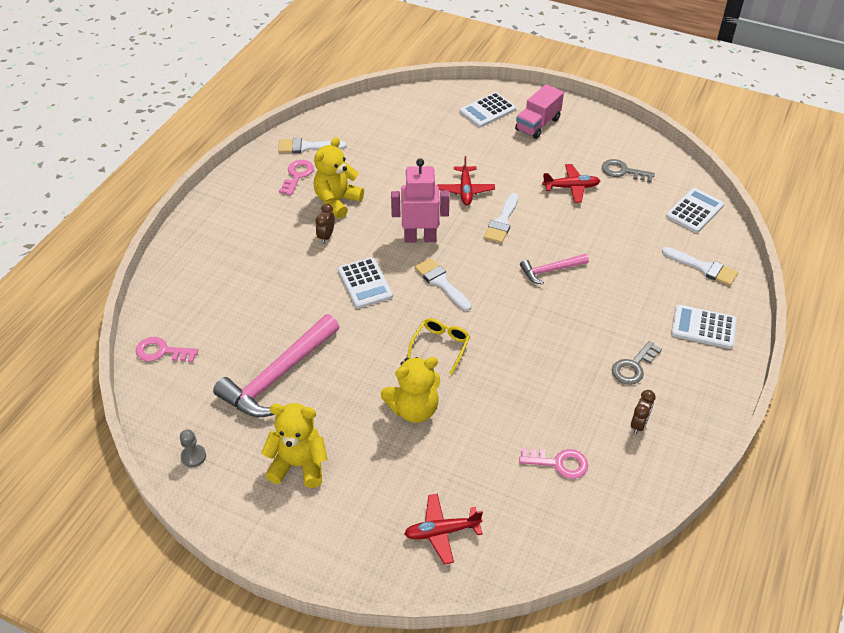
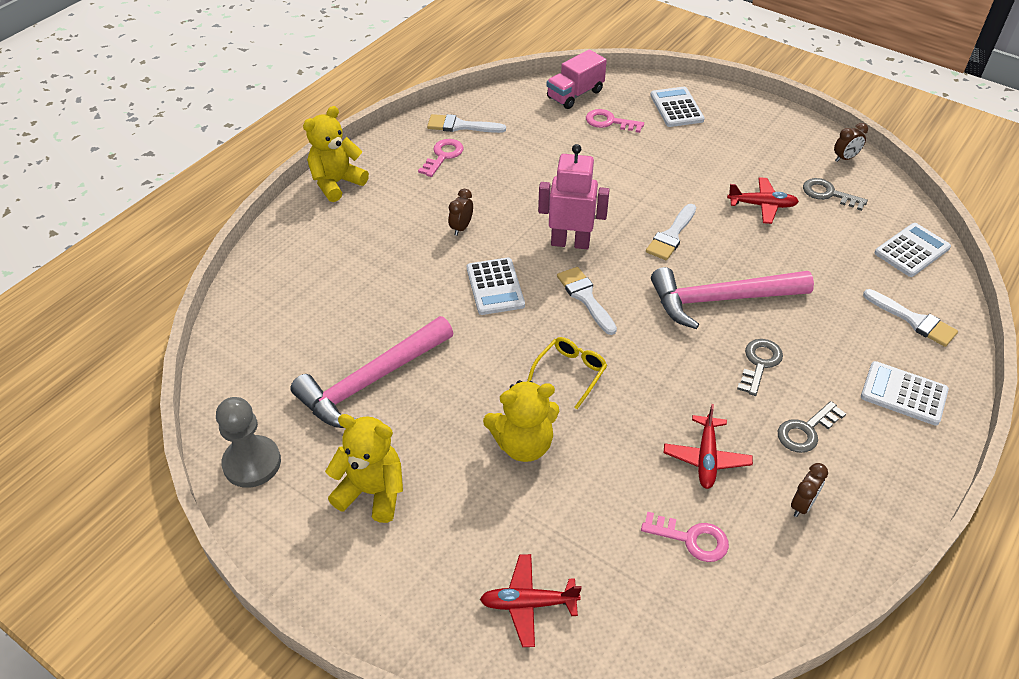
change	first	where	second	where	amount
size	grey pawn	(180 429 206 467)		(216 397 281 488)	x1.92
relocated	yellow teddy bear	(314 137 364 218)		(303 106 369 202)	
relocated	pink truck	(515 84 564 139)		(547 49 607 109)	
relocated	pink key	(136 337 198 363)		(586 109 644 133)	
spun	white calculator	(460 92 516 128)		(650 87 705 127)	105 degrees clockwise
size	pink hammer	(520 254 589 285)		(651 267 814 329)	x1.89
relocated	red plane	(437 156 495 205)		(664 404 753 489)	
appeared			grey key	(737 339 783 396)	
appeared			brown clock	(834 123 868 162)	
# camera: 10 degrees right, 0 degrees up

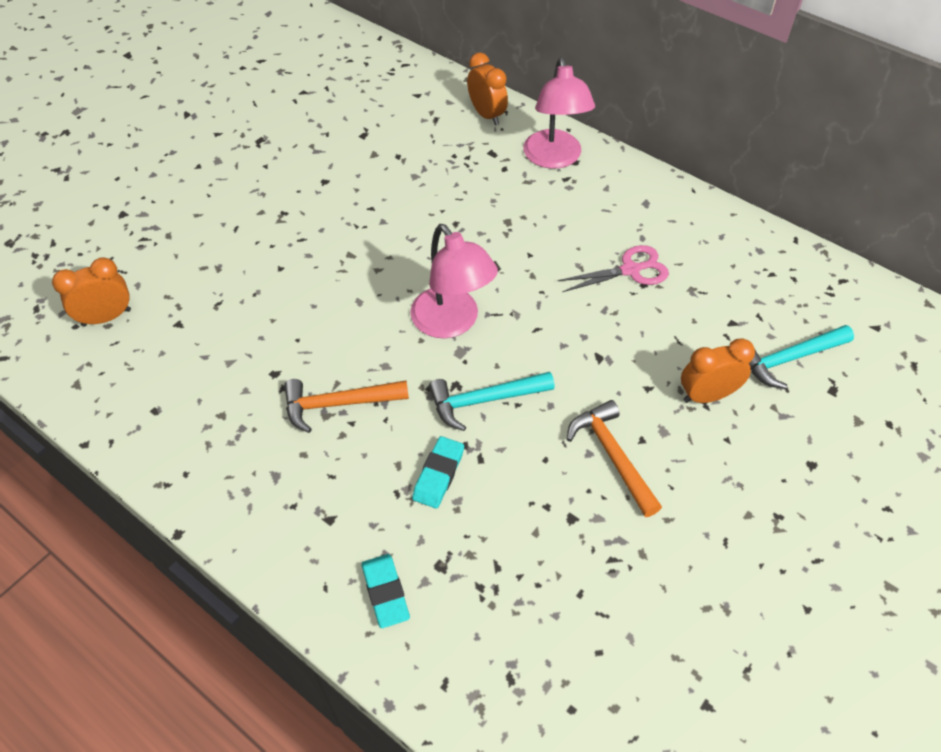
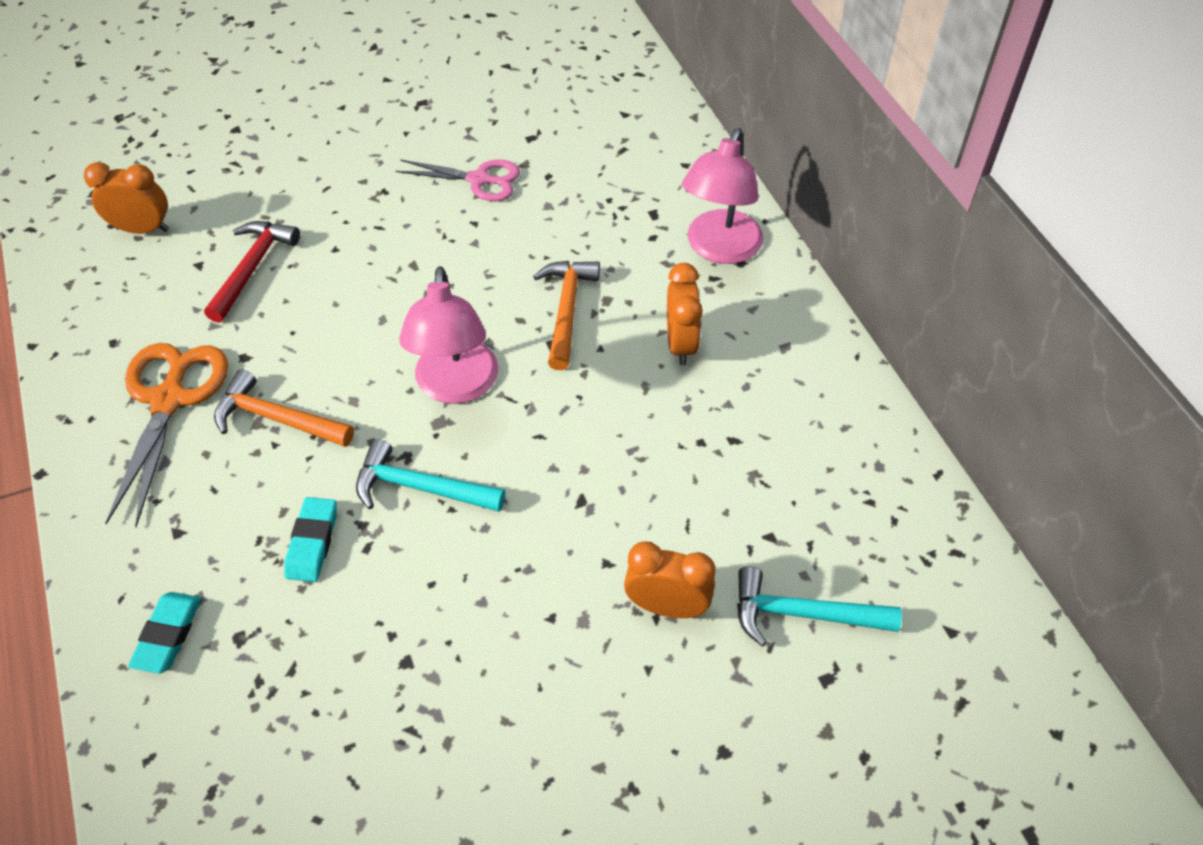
change	first	where	second	where	amount
appeared			orange scissors	(106 343 228 527)	
appeared			red hammer	(204 221 300 323)	
spun	turquoise eraser	(412 436 464 508)		(284 497 337 582)	45 degrees counterclockwise
relocated	pink scissors	(557 245 669 292)		(396 159 520 201)	
relocated	orange hammer	(567 400 662 517)		(533 261 600 370)	
relocated	orange clock	(467 53 508 125)		(667 263 703 365)	
# camera: 30 degrees right, 0 degrees up

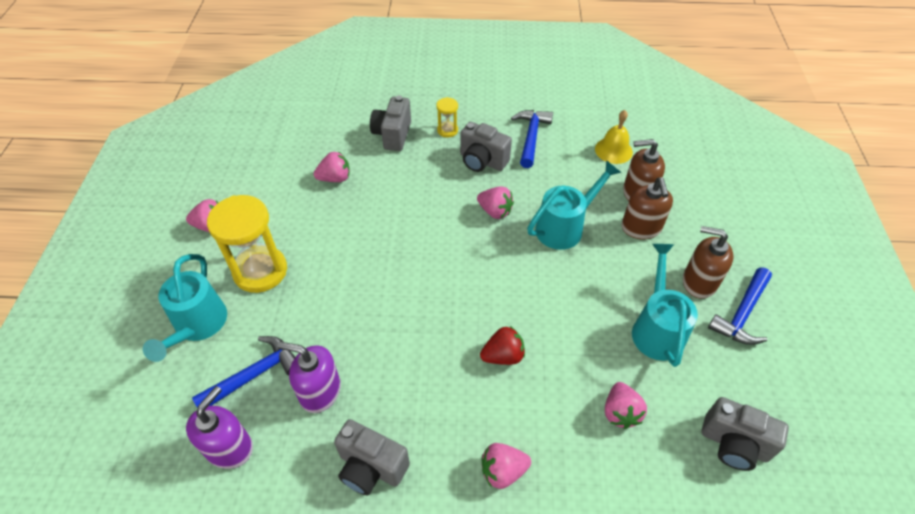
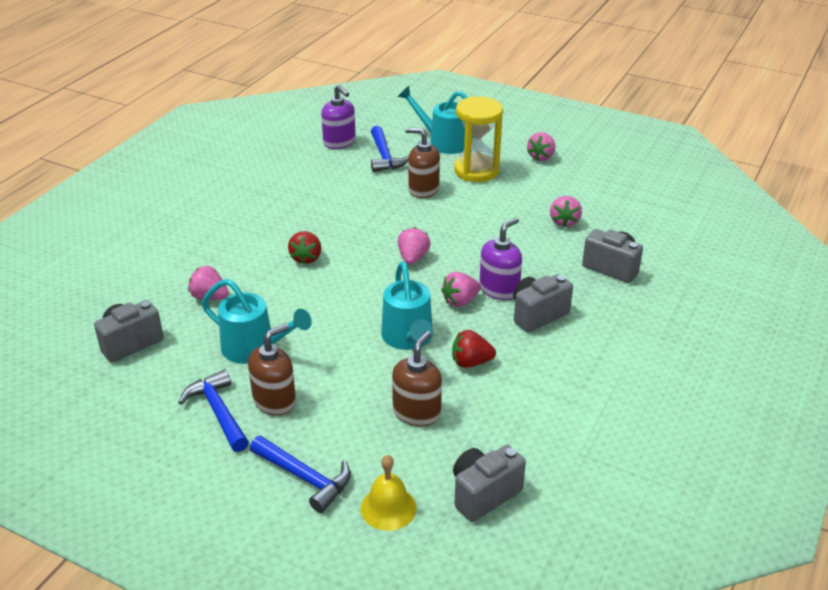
change	first	where	second	where	amount
relocated	blue hammer	(511 110 553 168)		(250 436 351 513)	
relocated	yellow bell	(595 110 633 164)		(361 455 417 531)	
relocated	pink strawberry	(482 443 531 489)		(398 227 431 264)	
relocated	brown soap dispenser	(622 177 673 239)		(405 128 440 198)	
appeared			red strawberry	(452 330 496 368)	
relocated	grey camera	(334 419 410 496)		(453 445 526 522)	
relocated	purple soap dispenser	(277 341 341 413)		(479 217 522 300)	
missing	yellow hourglass	(436 97 458 138)			
# camera: 115 degrees right, 15 degrees down

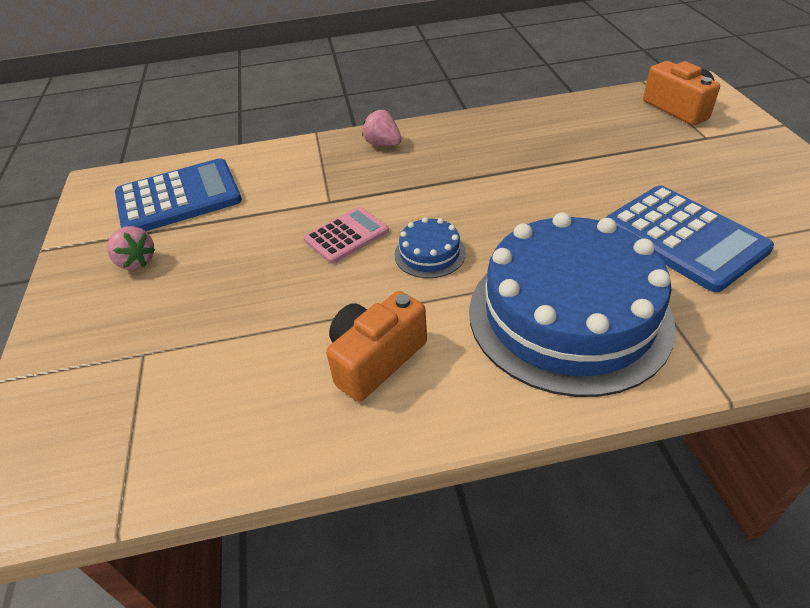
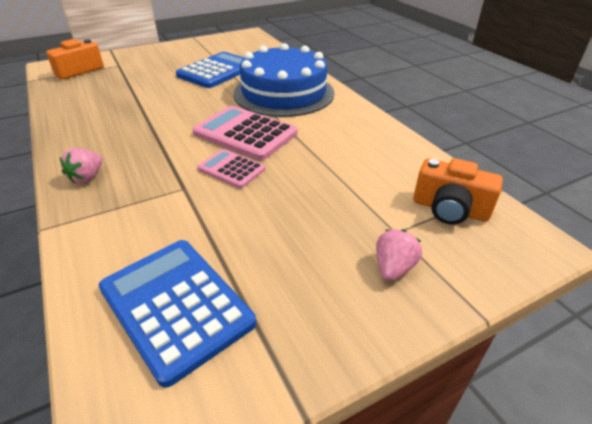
change	first	where	second	where	amount
exchanged	blue cake	(394 217 466 278)	pink calculator	(193 106 297 161)	
relocated	pink strawberry	(107 226 155 270)		(376 230 422 281)	
relocated	orange camera	(326 291 427 402)		(413 158 503 224)	
# camera: 110 degrees left, 5 degrees down

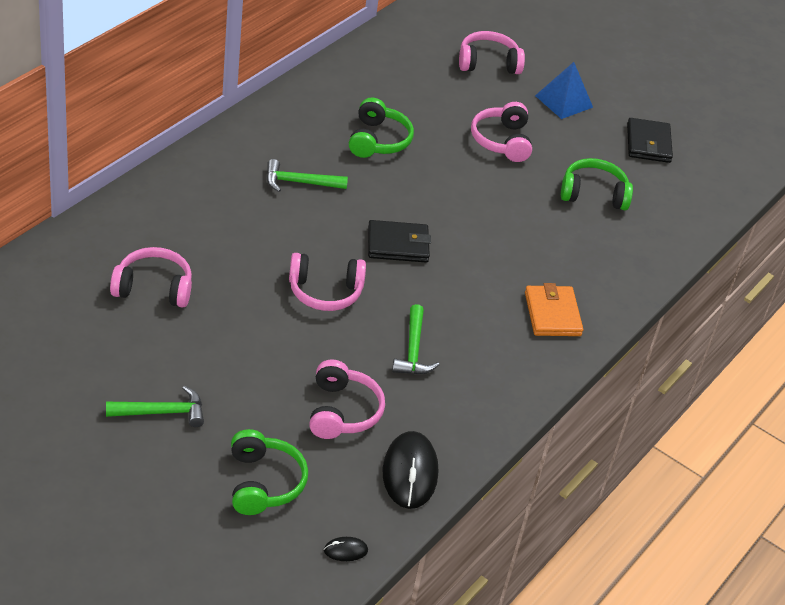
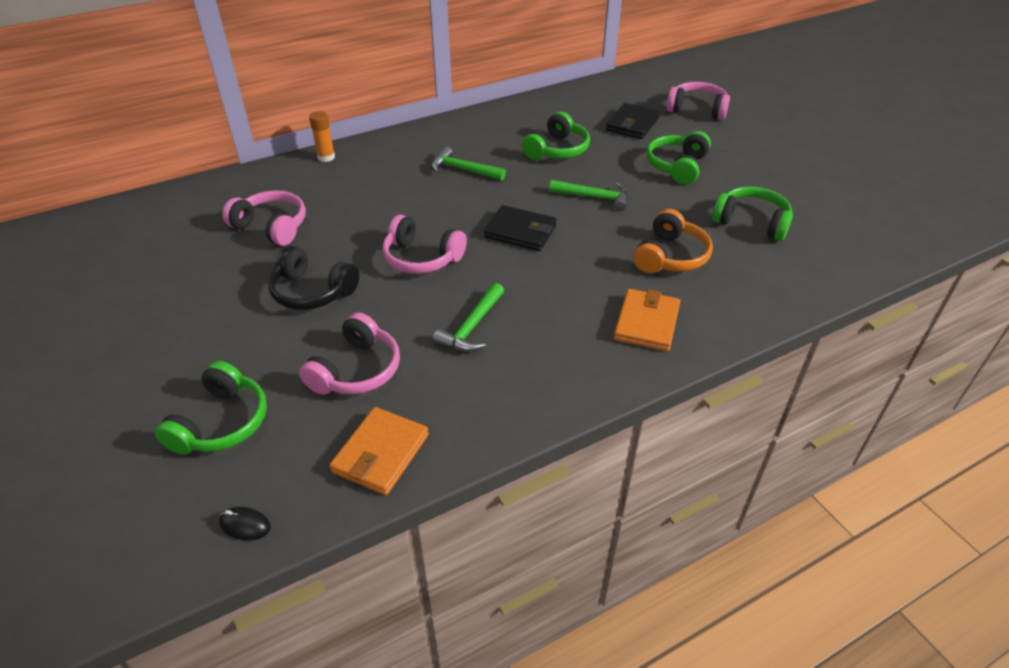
change	first	where	second	where	amount
appeared			black headphones	(268 246 359 310)	
appeared			orange glue stick	(309 111 335 162)	
exchanged	black mouse	(383 431 438 509)	orange wallet	(329 407 429 495)	
relocated	green hammer	(106 386 204 427)		(549 180 629 211)	
relocated	black wallet	(627 118 673 163)		(606 103 660 139)	
appeared			orange headphones	(633 209 713 273)	
colour	pink headphones	(471 102 532 162)	green headphones	(646 131 711 185)	
missing	blue pyramid	(535 62 593 119)			
# camera: 30 degrees right, 0 degrees up

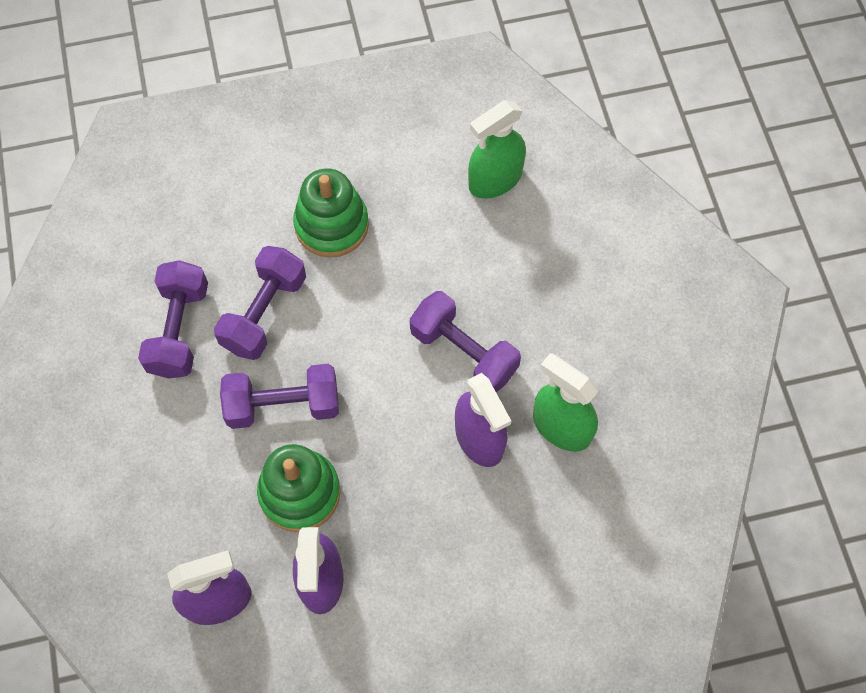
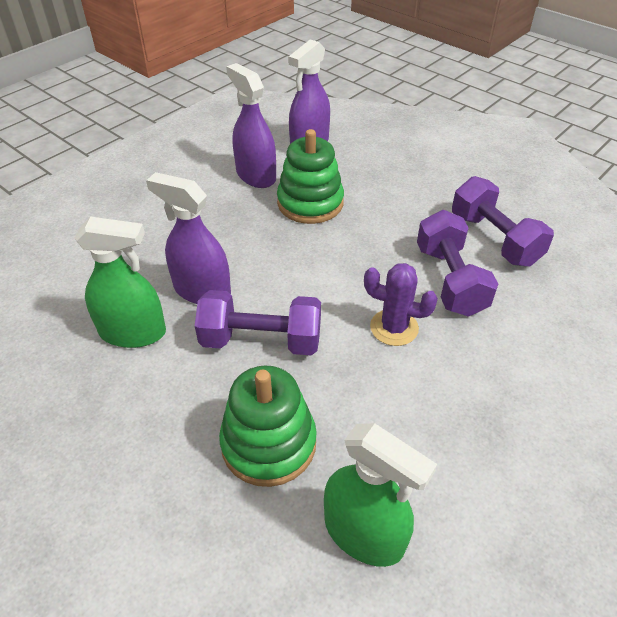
change	first	where	second	where	amount
relocated	green stacking toy	(293 168 369 258)		(219 366 317 487)	
spun	green spray bottle	(468 100 526 199)		(324 423 437 567)	105 degrees clockwise
appeared			purple cactus	(364 263 438 346)	
missing	purple dumbbell	(220 364 339 429)			
# camera: 145 degrees right, 20 degrees down

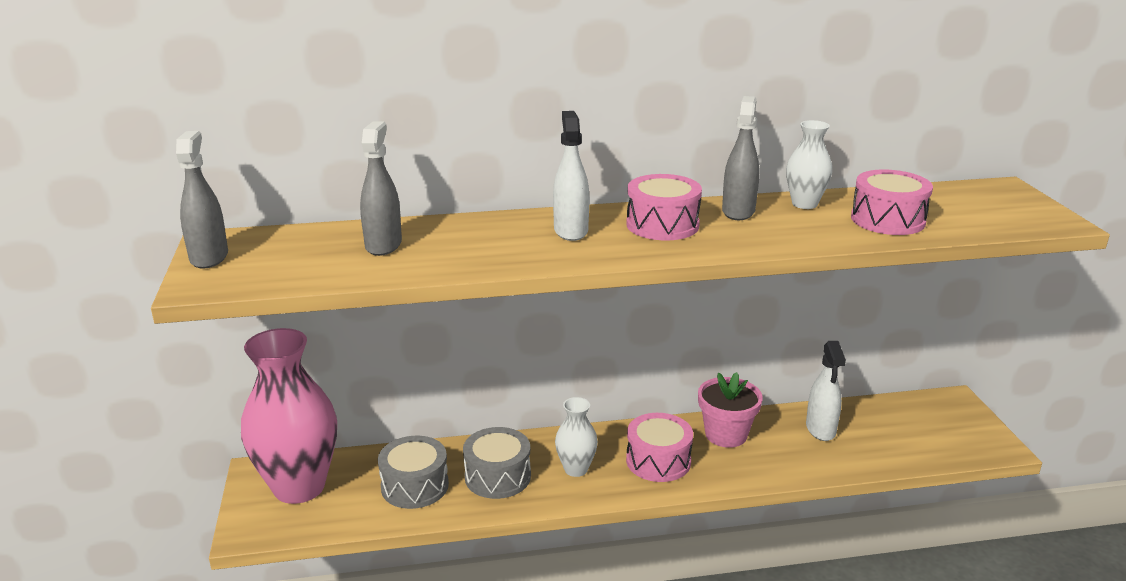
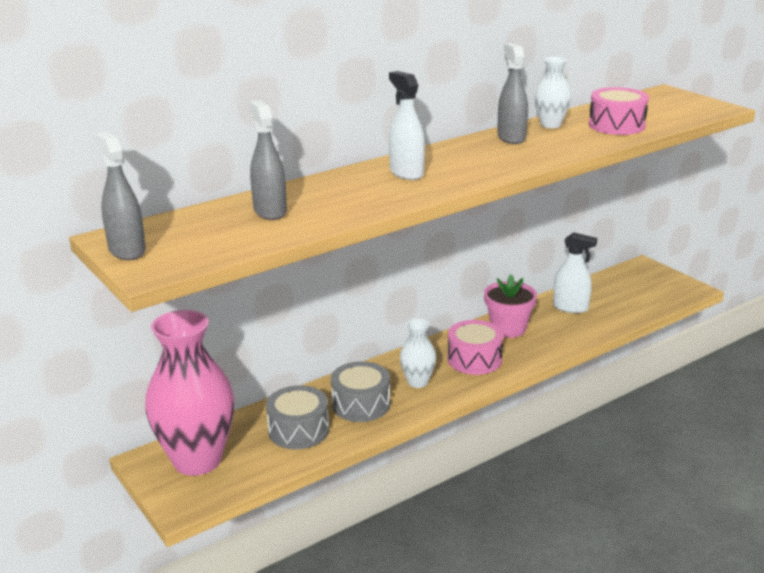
change	first	where	second	where	amount
spun	white spray bottle	(806 341 846 441)		(553 232 597 313)	45 degrees counterclockwise
missing	pink drum	(627 174 702 240)			
# camera: 25 degrees left, 0 degrees up

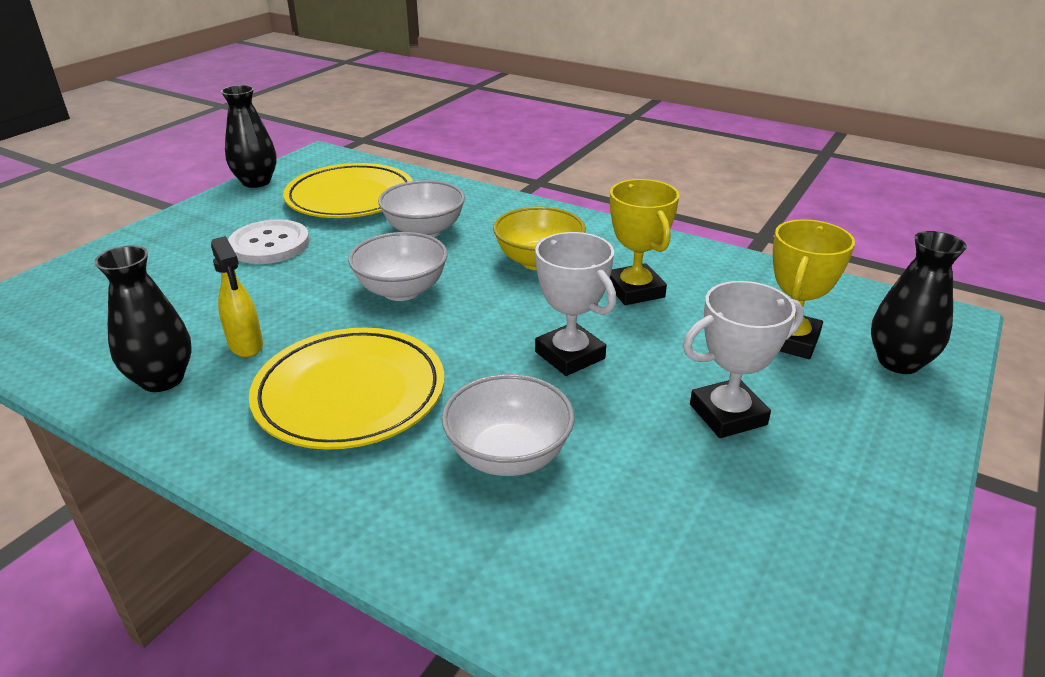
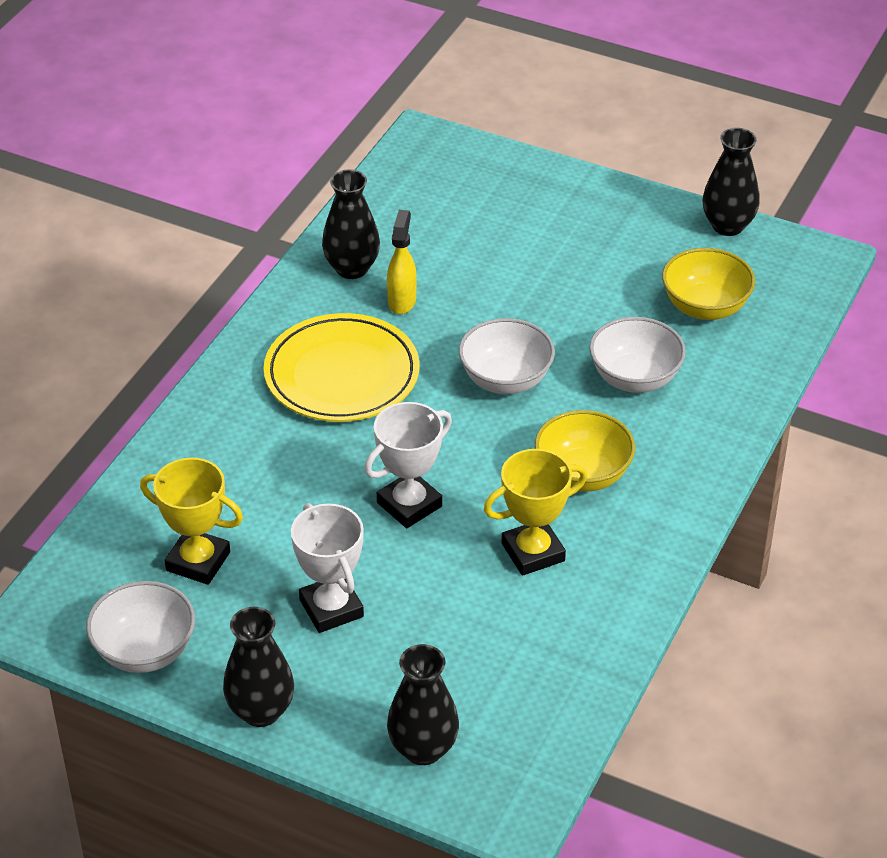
change	first	where	second	where	amount
relocated	white bowl	(442 374 575 476)		(86 581 195 673)	
relocated	yellow trophy	(773 219 855 359)		(140 458 243 585)	
appeared			black vase	(223 607 294 727)	
spun	yellow spray bottle	(211 236 263 357)		(387 210 417 314)	135 degrees clockwise
exchanged	yellow plate	(283 163 413 218)	yellow bowl	(662 248 755 320)	
missing	white button	(228 219 310 264)			
# camera: 85 degrees right, 10 degrees up

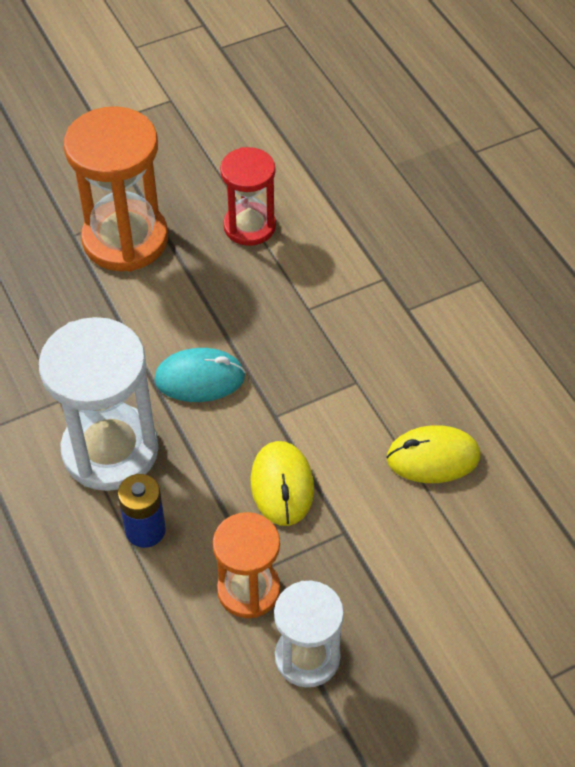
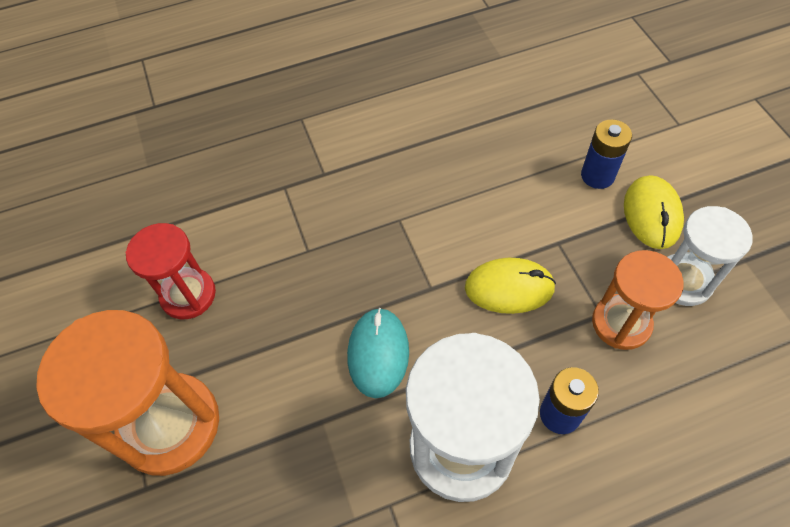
change	first	where	second	where	amount
appeared			blue battery	(581 119 632 189)	
relocated	yellow mouse	(386 425 480 483)		(624 175 684 249)	
# camera: 80 degrees left, 5 degrees up

